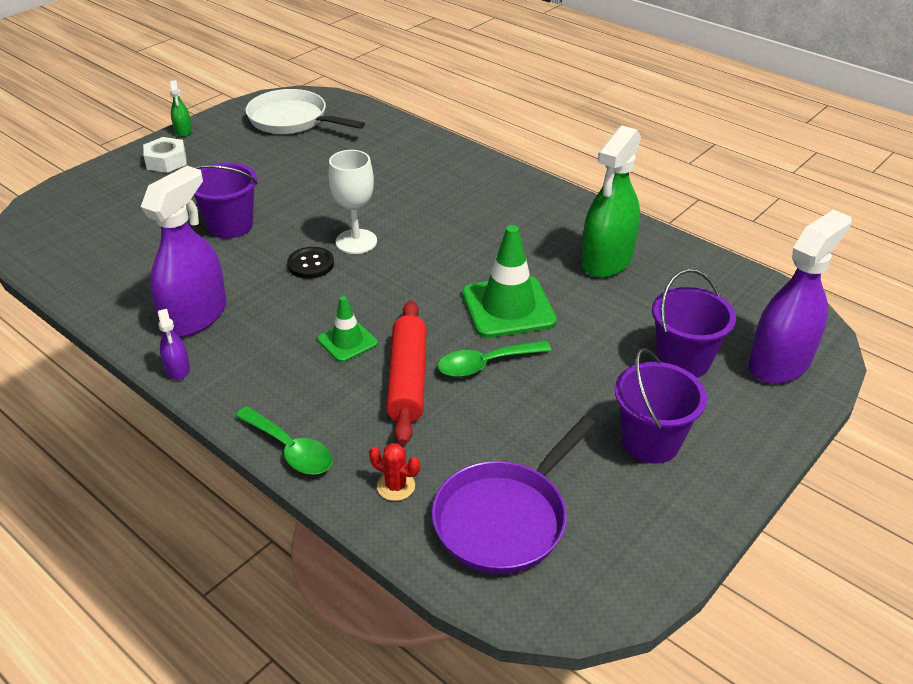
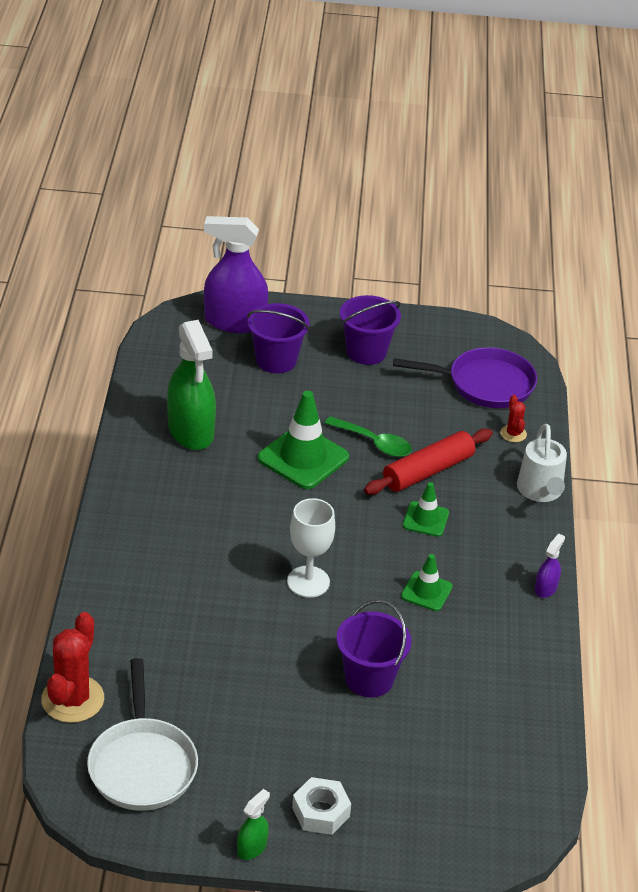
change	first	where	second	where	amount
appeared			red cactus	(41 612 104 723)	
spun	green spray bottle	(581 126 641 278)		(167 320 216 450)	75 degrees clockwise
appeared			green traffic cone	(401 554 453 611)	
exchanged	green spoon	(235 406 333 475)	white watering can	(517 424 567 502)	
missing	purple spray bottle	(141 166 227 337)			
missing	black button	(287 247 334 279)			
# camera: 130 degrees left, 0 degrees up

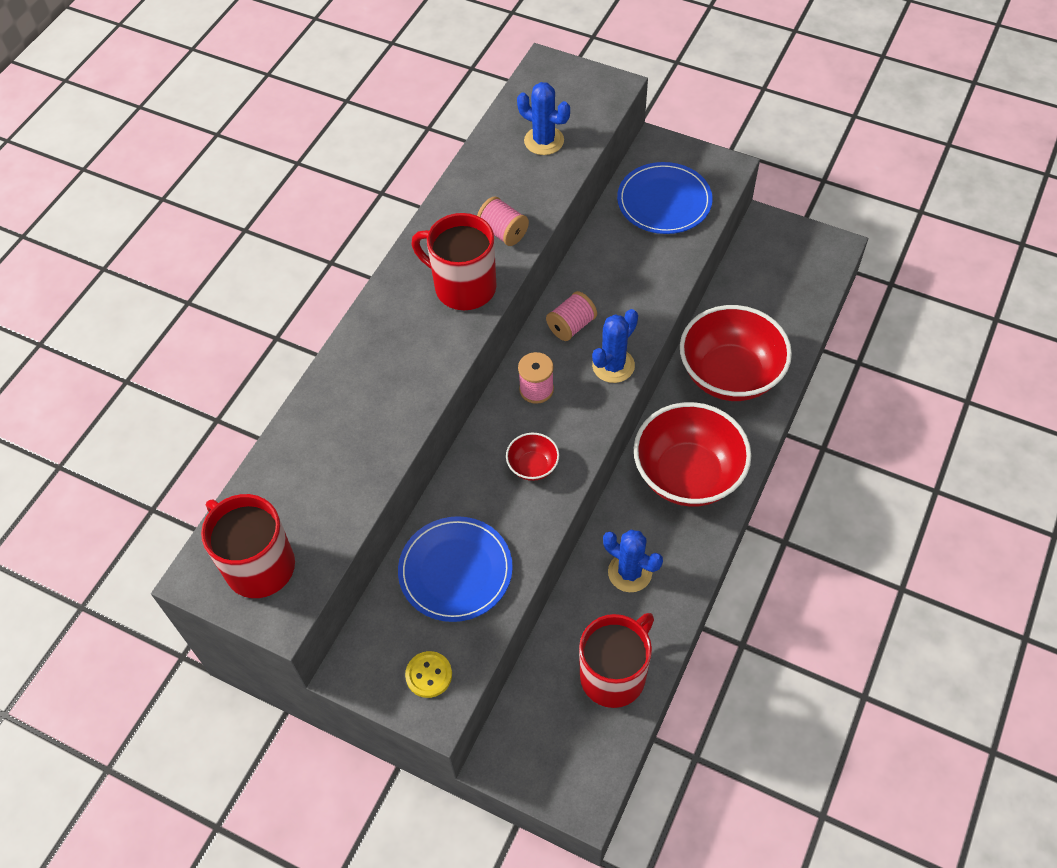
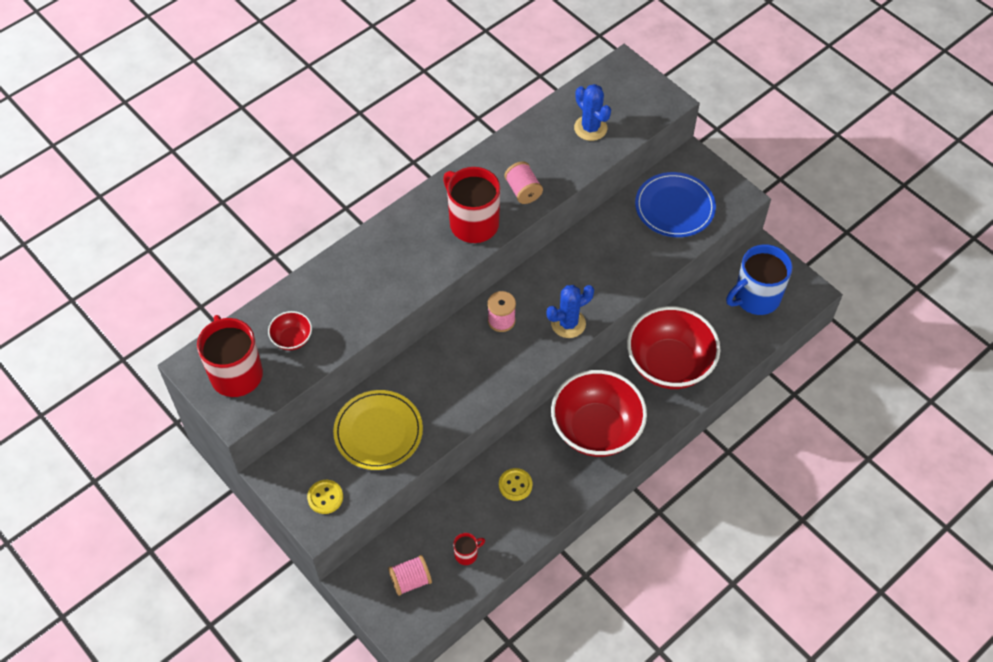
change	first	where	second	where	amount
relocated	red bowl	(506 433 559 481)		(268 311 312 350)	
colour	blue plate	(398 516 513 622)	yellow plate	(333 390 423 470)	
relocated	pink spool	(546 291 597 341)		(388 555 432 596)	
size	red mug	(579 613 654 708)		(453 533 485 565)	x0.44
exchanged	blue cactus	(603 529 663 592)	yellow button	(499 468 532 501)	
appeared			blue mug	(726 244 793 315)	
# camera: 20 degrees right, 0 degrees up

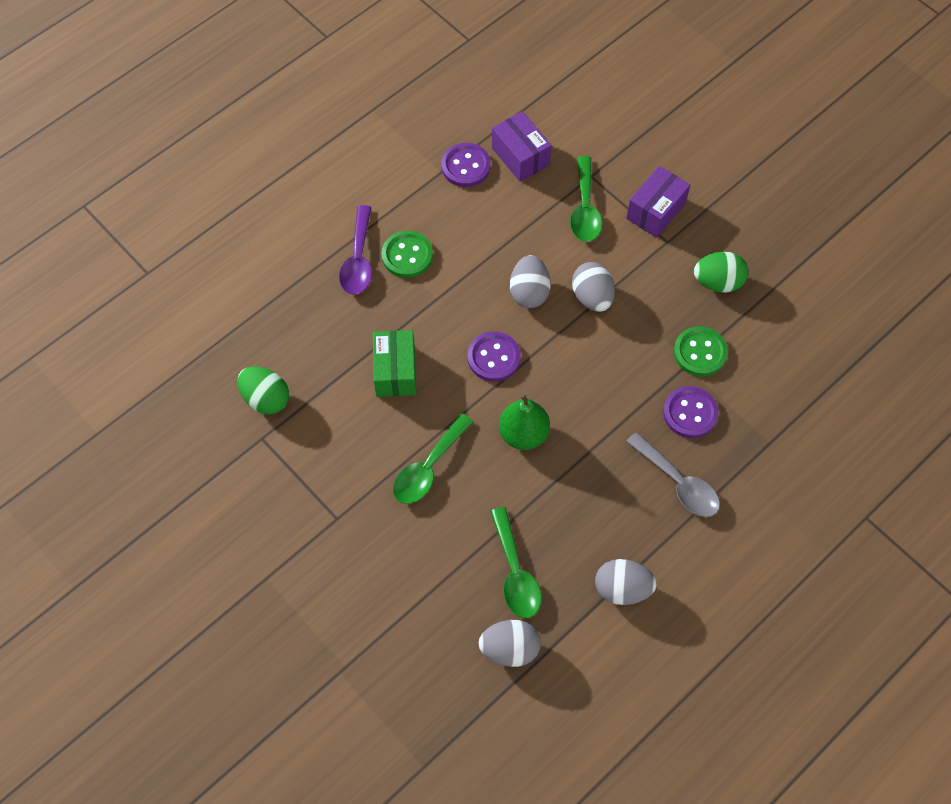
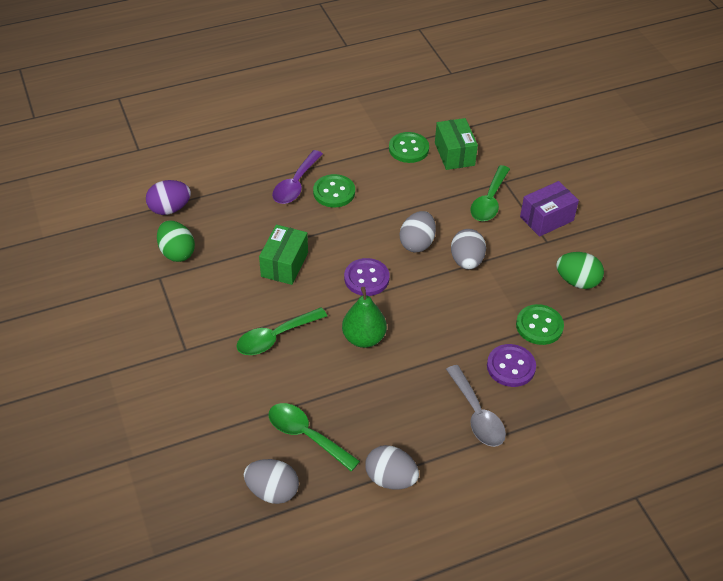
change	first	where	second	where	amount
appeared			purple egg	(146 180 191 215)	
spun	green spoon	(490 507 541 618)		(268 403 360 471)	120 degrees clockwise
colour	purple button	(441 143 491 187)	green button	(389 132 429 163)	
colour	purple box	(492 111 552 182)	green box	(435 118 478 170)	
# camera: 20 degrees right, 15 degrees down

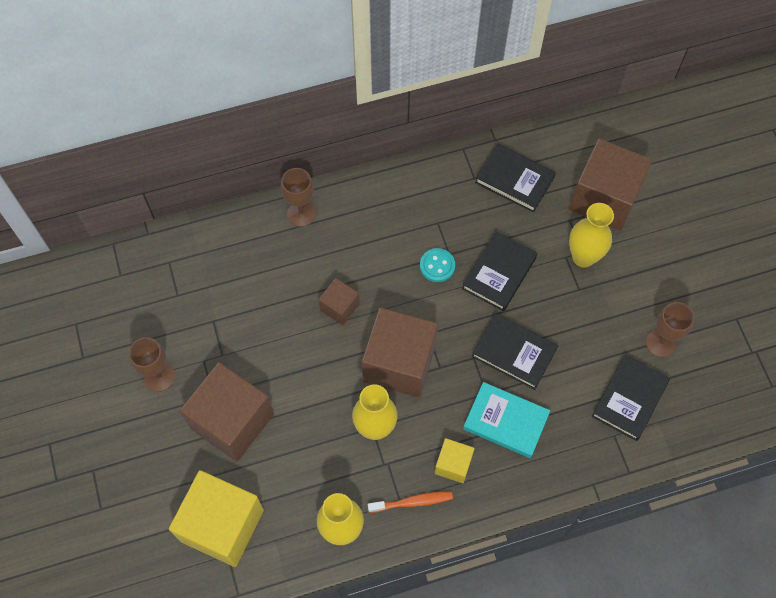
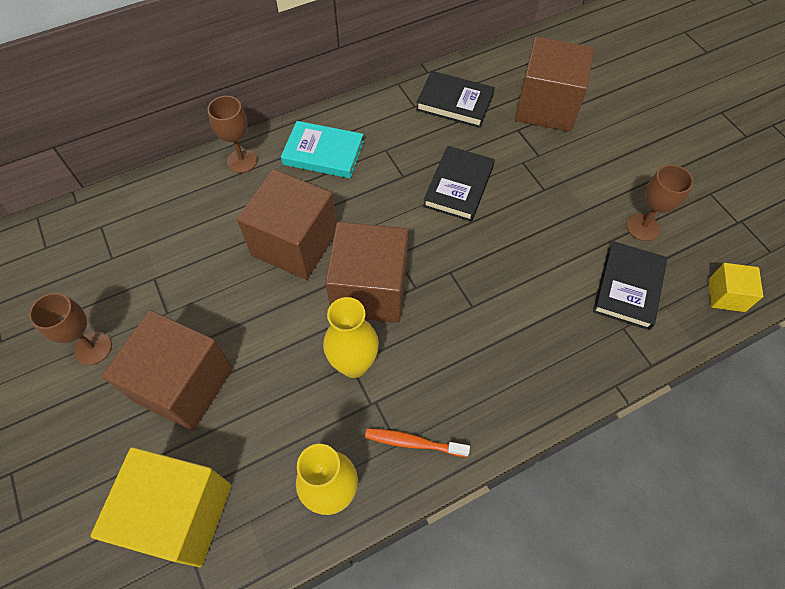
change	first	where	second	where	amount
size	brown cube	(319 278 360 325)		(237 169 337 280)	x2.03
relocated	turquoise book	(463 382 550 458)		(281 121 364 178)	
spun	orange toothbrush	(368 491 453 513)		(365 428 470 457)	150 degrees counterclockwise
relocated	yellow cube	(435 438 475 483)		(708 263 763 312)	
missing	turquoise button	(420 248 455 282)			
missing	black book	(472 313 558 390)			
missing	yellow vase	(569 203 614 268)			
# camera: 10 degrees left, 5 degrees down

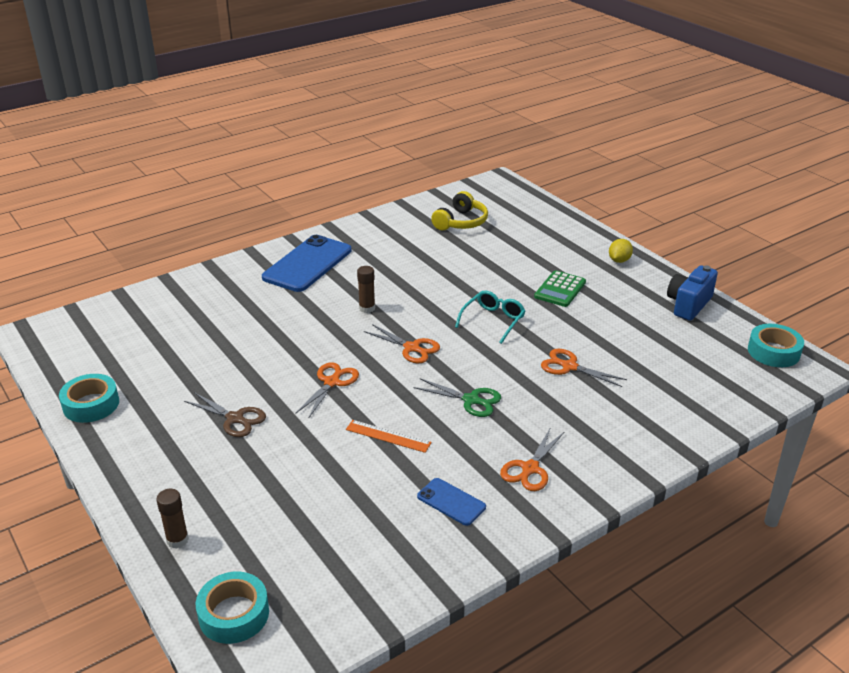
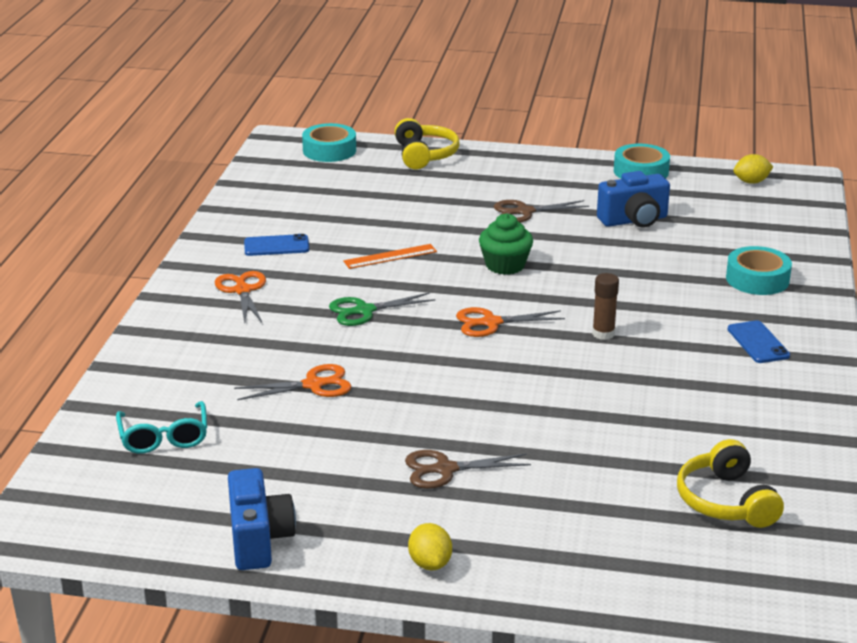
change	first	where	second	where	amount
relocated	turquoise glasses	(455 291 525 344)		(116 401 207 454)	
exchanged	brown glue stick	(157 489 189 548)	yellow headphones	(394 118 460 169)	
exchanged	green calculator	(534 270 586 307)	brown scissors	(405 450 531 489)	
exchanged	orange scissors	(295 362 359 419)	green cupcake	(479 214 533 275)	
appeared			blue camera	(597 171 670 228)	
relocated	turquoise tape	(748 324 804 367)		(726 246 792 295)	
size	blue phone	(262 235 351 292)		(727 320 790 363)	x0.50
appeared			yellow lemon	(733 154 773 184)	
# camera: 135 degrees right, 5 degrees down

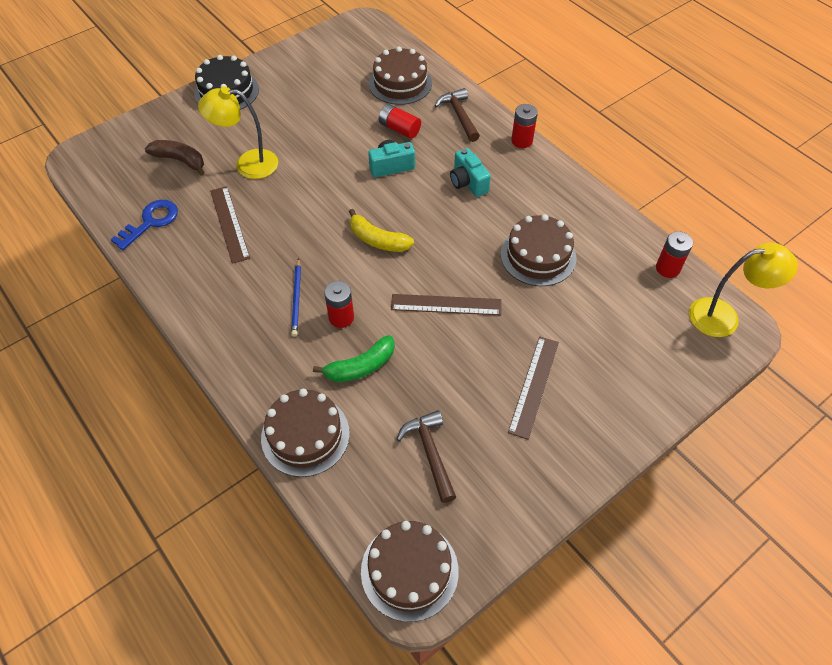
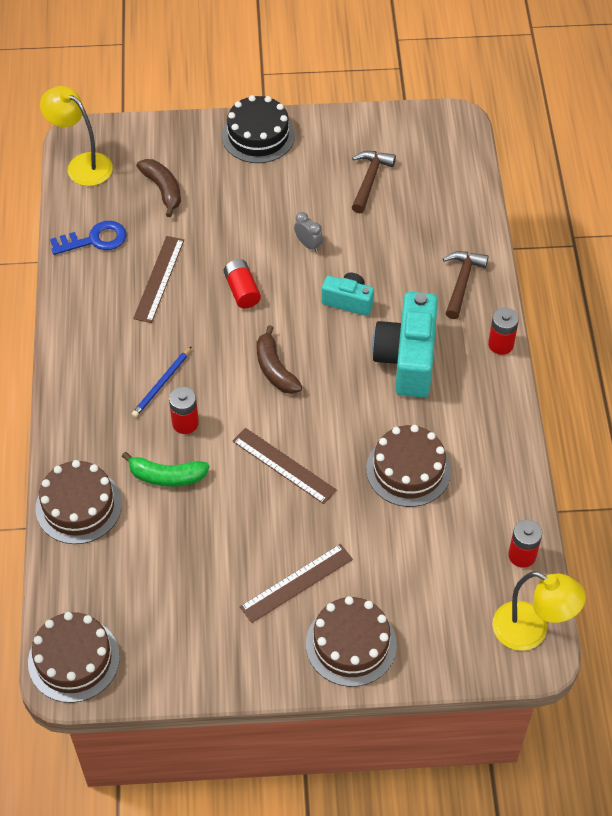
change	first	where	second	where	amount
relocated	yellow lamp	(198 86 278 179)		(40 86 113 186)	
relocated	red battery	(379 104 421 139)		(224 259 261 308)	
colour	yellow banana	(349 209 414 252)	brown banana	(257 325 302 394)	
appeared			grey clock	(294 212 323 252)	
relocated	brown cake	(369 46 432 105)		(306 596 397 687)	
relocated	brown hammer	(397 410 456 503)		(352 151 396 213)	
size	turquoise camera	(450 148 491 197)		(372 292 438 397)	x1.81
# camera: 35 degrees right, 0 degrees up

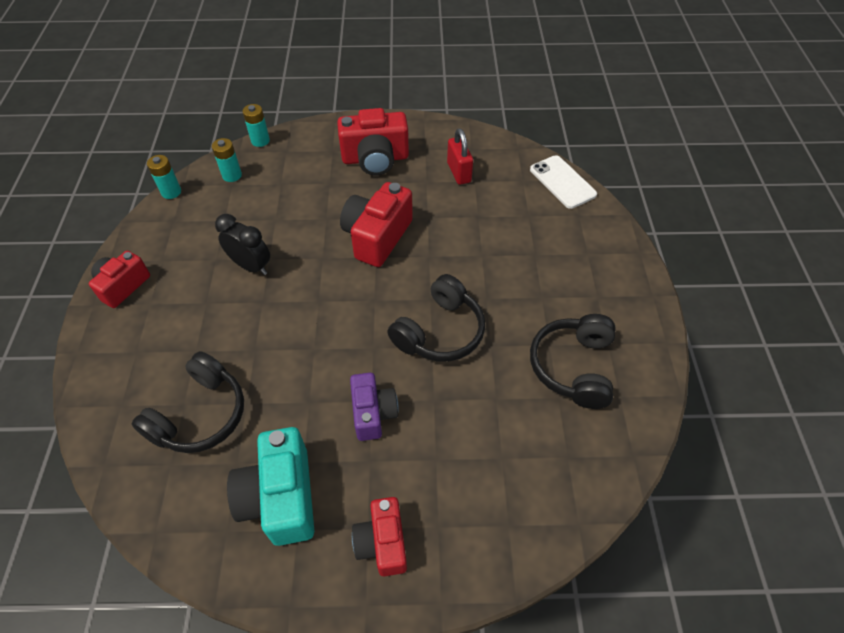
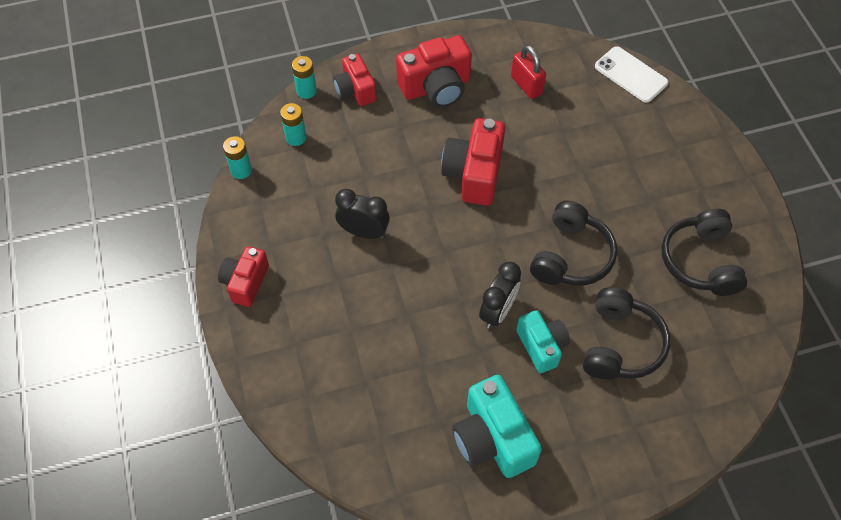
change	first	where	second	where	amount
relocated	red camera	(352 497 407 577)		(333 53 377 106)	
appeared			black clock	(479 262 521 329)	
colour	purple camera	(350 373 399 441)	turquoise camera	(516 310 570 373)	
relocated	black headphones	(132 351 244 453)		(583 287 670 380)	
# camera: 15 degrees left, 5 degrees up

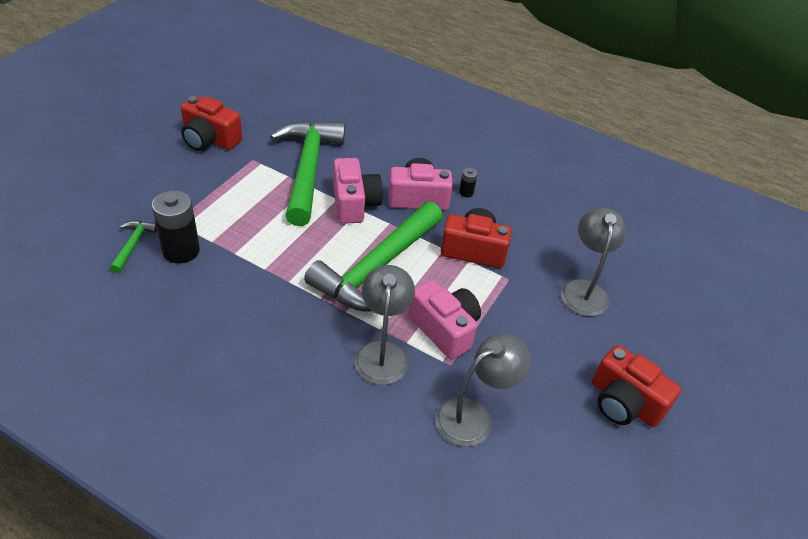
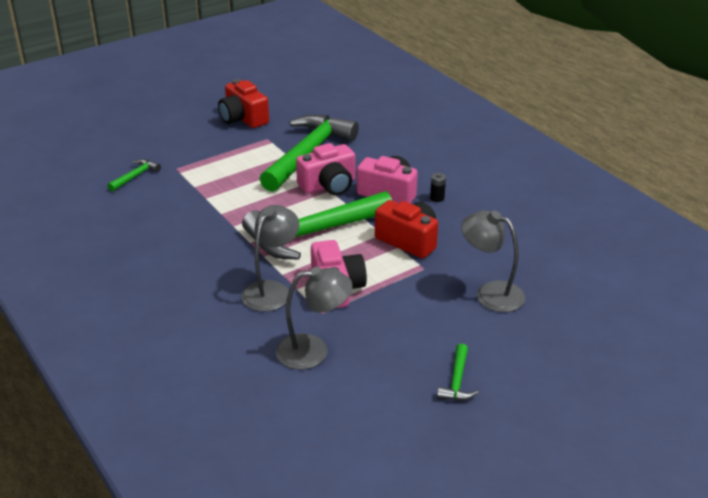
change	first	where	second	where	amount
spun	pink camera	(333 158 383 224)		(296 143 355 196)	45 degrees clockwise
exchanged	red camera	(592 345 681 427)	green hammer	(437 344 479 401)	
spun	grey lamp	(561 208 626 316)		(461 210 525 312)	90 degrees counterclockwise
missing	black battery	(152 190 200 264)			
# camera: 30 degrees right, 10 degrees down

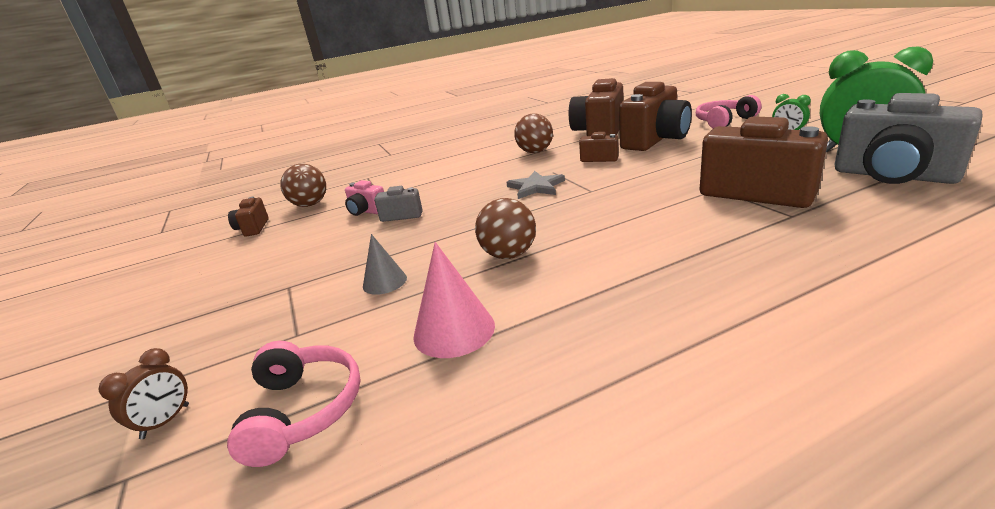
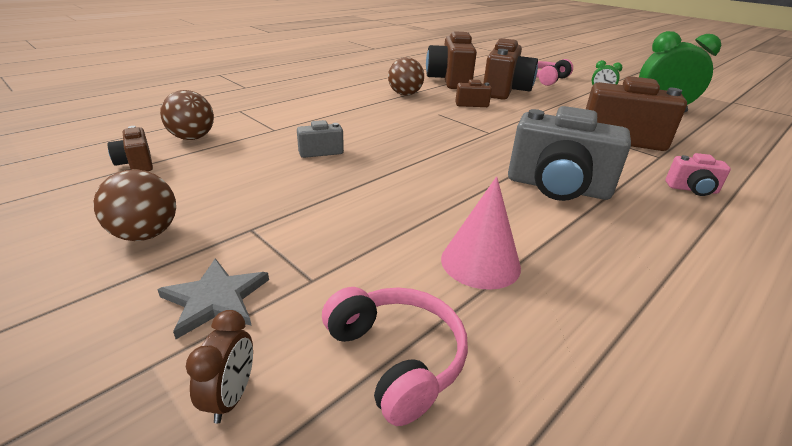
change	first	where	second	where	amount
relocated	brown ball	(475 198 536 259)		(93 169 176 241)	
relocated	grey star	(506 171 565 199)		(157 258 269 339)	
relocated	grey camera	(834 93 983 184)		(508 106 631 201)	
relocated	pink camera	(345 180 384 216)		(666 153 731 196)	
missing	grey cone	(363 234 407 295)			
# camera: 25 degrees left, 5 degrees up

